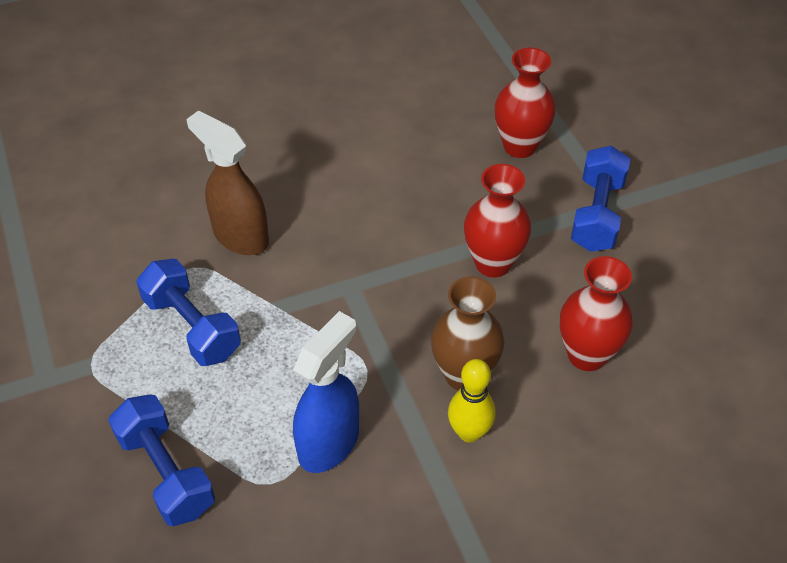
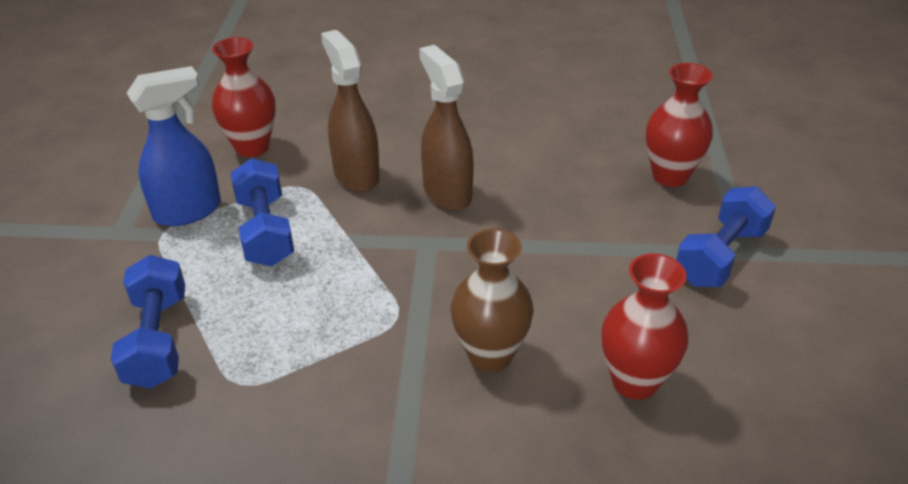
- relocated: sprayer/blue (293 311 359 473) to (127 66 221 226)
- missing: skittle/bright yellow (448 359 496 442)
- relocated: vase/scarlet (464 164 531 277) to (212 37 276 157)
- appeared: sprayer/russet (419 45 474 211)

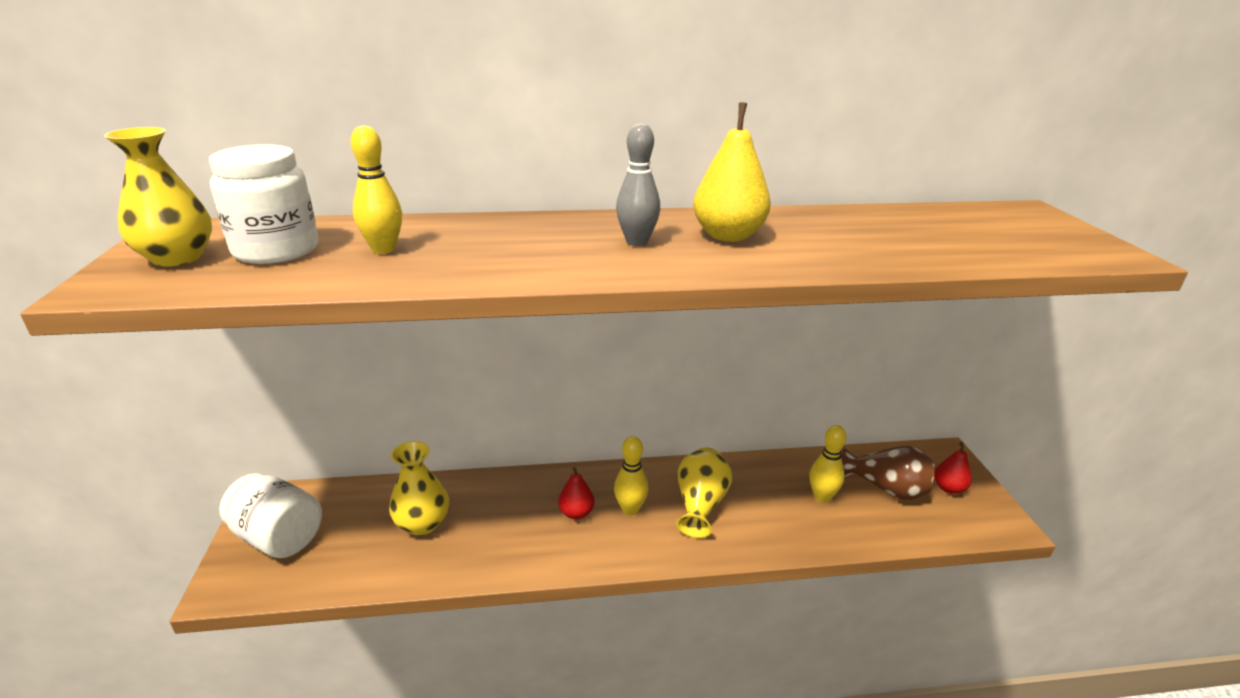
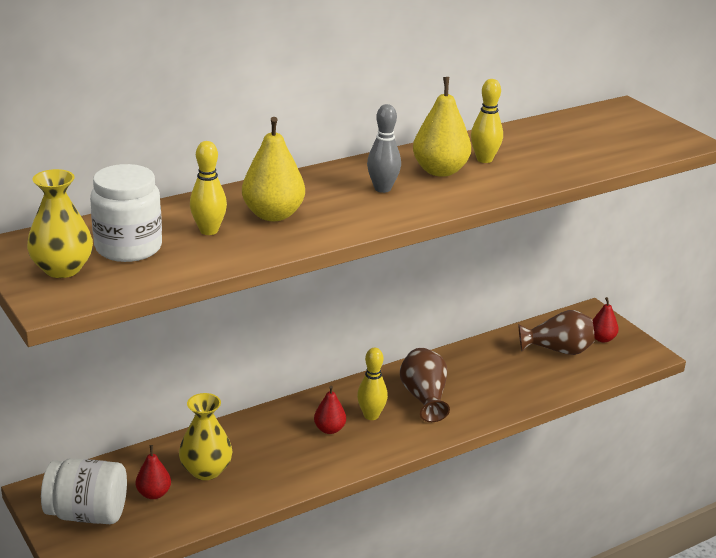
- colour: vase/bright yellow (676 448 732 538) to vase/russet (400 348 450 422)
- relocated: skittle/bright yellow (809 425 846 503) to (471 79 503 163)
- appeared: pear fruit/scarlet (136 445 171 499)
- appeared: pear fruit/bright yellow (242 117 305 221)

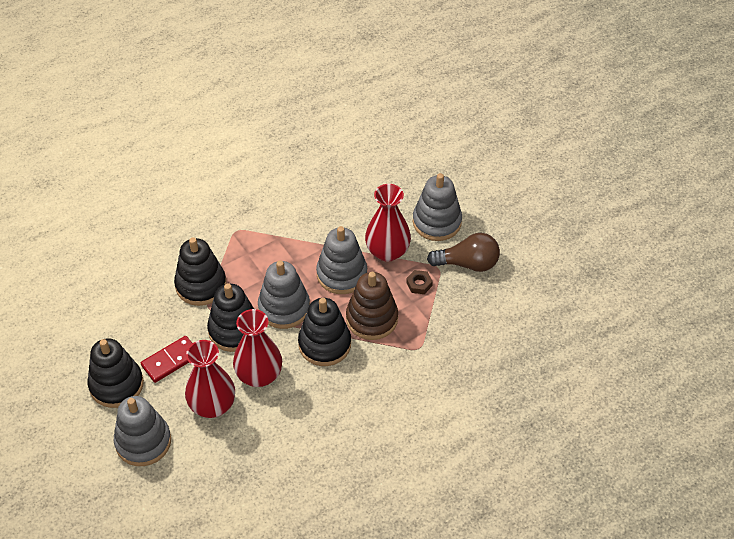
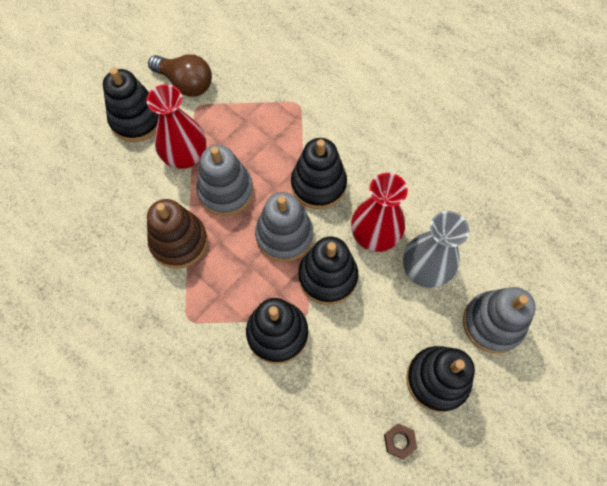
- missing: domino/scarlet (141 336 192 383)
- colour: vase/scarlet (185 340 235 418) to vase/grey (403 211 469 288)
- relocated: stacking rings/russet (346 272 398 340) to (147 199 208 269)
- relocated: nut/russet (406 270 433 294) to (384 423 417 459)
- colour: stacking rings/grey (413 173 462 241) to stacking rings/jet-black (103 68 159 142)
- spun: bulb/russet (427 233 500 272) = (148 54 212 97) 135 degrees clockwise

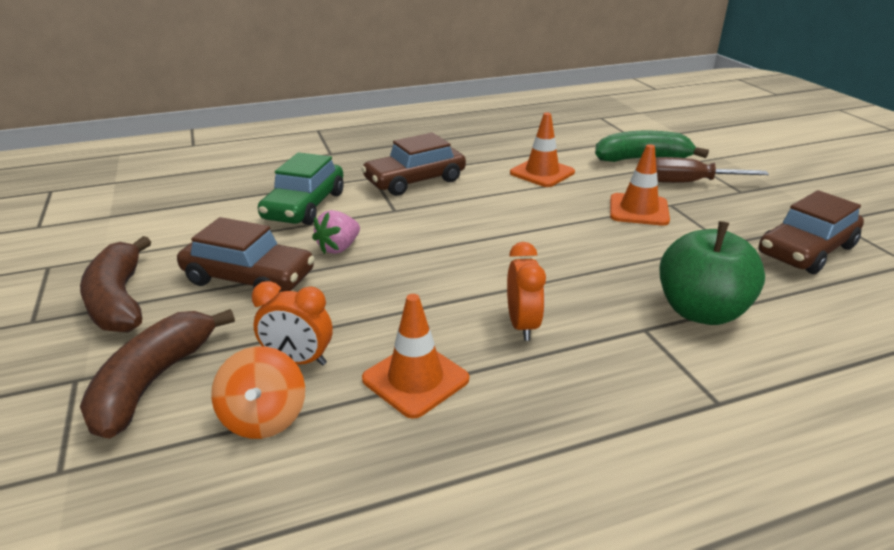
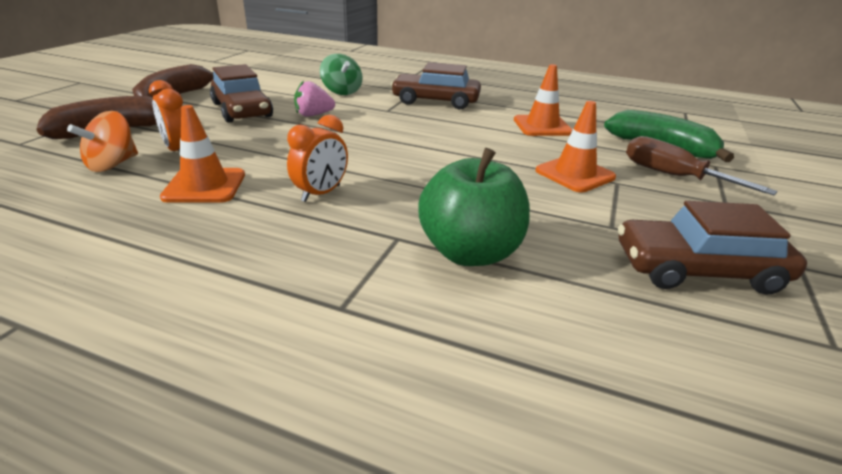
- exchanged: toy car/emerald (258 152 344 225) to toy top/emerald (320 54 362 95)

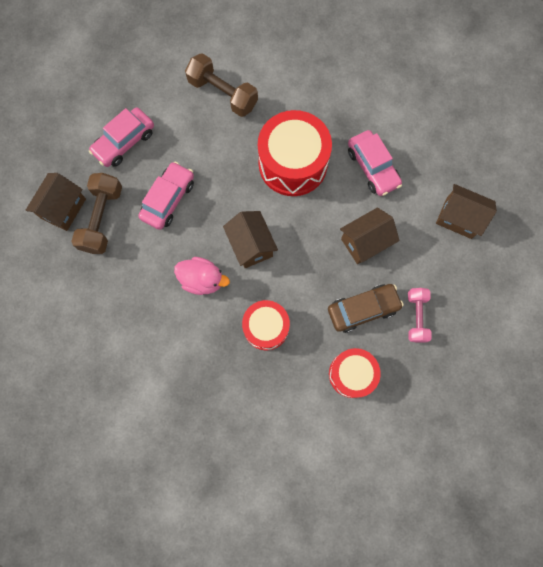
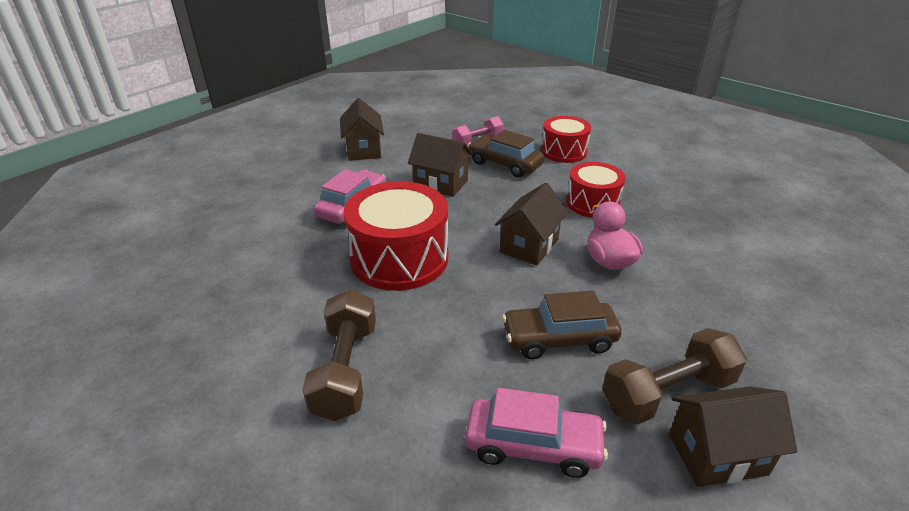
- colour: toy car/pink (138 162 194 230) to toy car/russet (502 290 622 359)

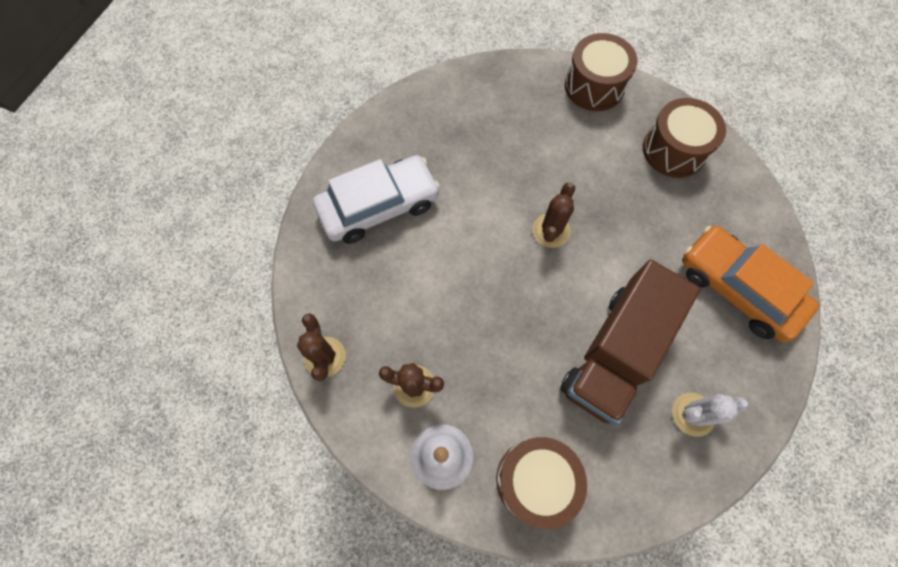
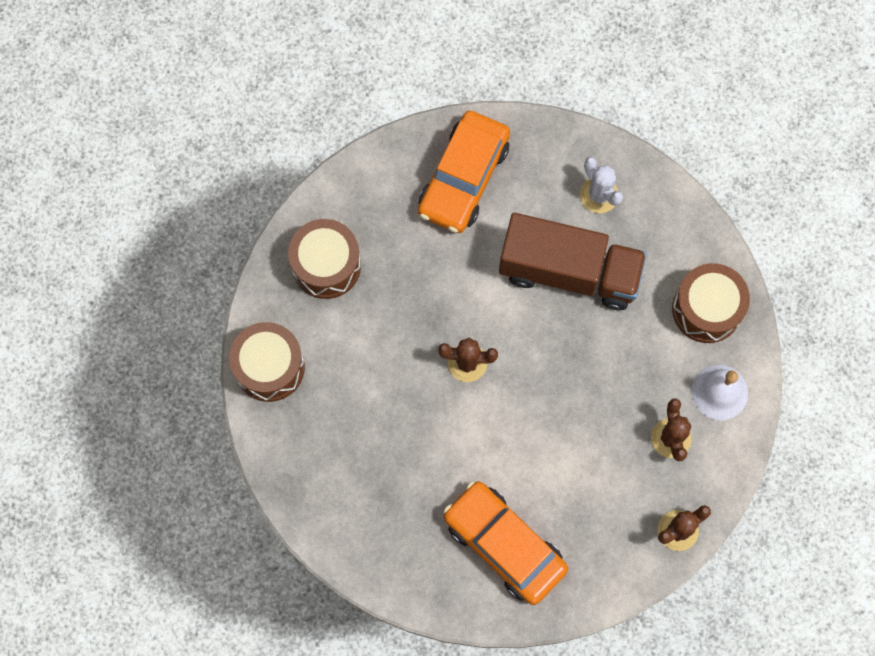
- colour: toy car/snow-white (313 155 440 244) to toy car/bright orange (444 481 568 605)

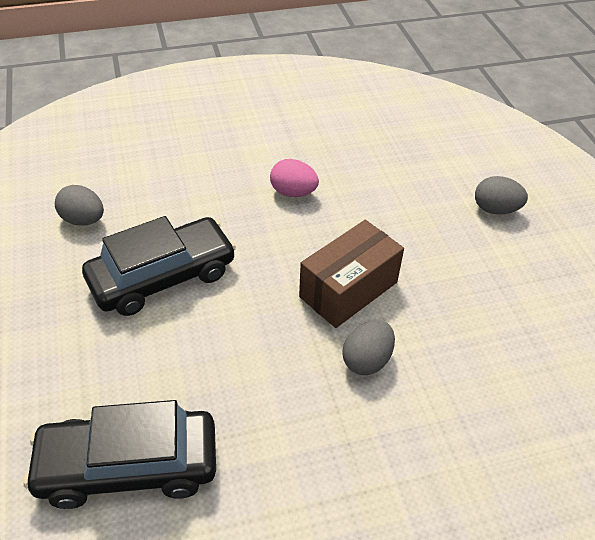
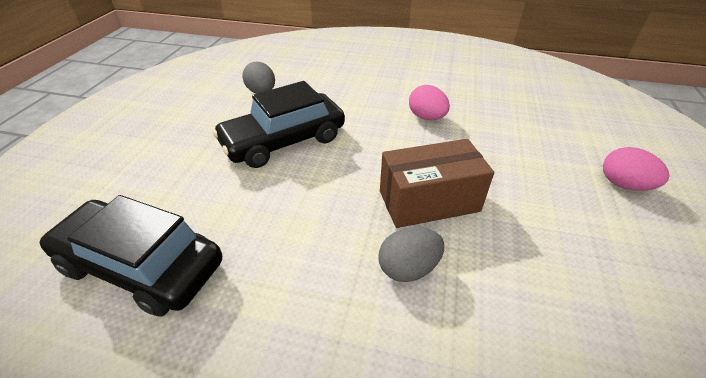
- spun: toy car/jet-black (82 216 236 316) = (213 81 345 168) 150 degrees clockwise
- colour: egg shape/grey (475 176 528 214) to egg shape/pink (603 147 669 191)

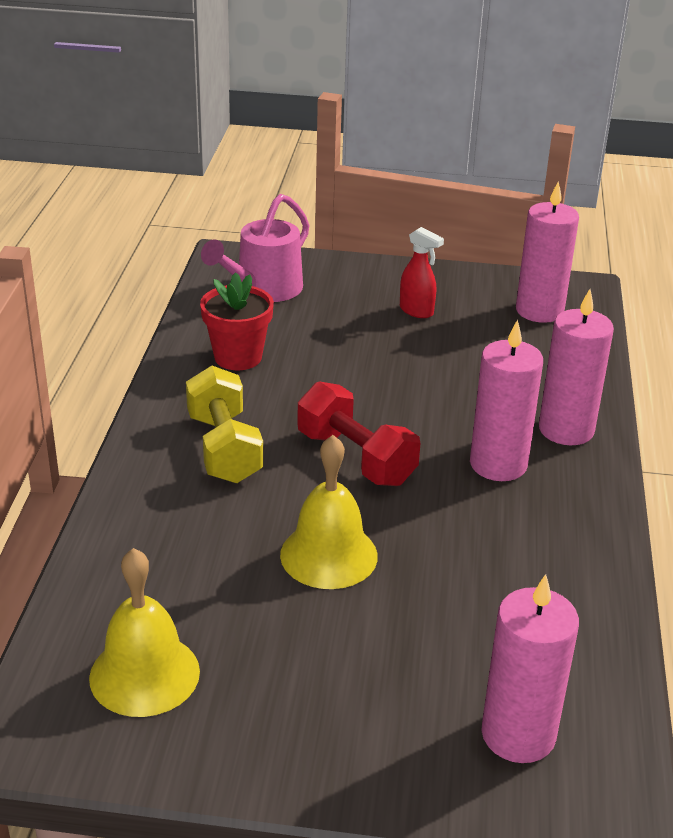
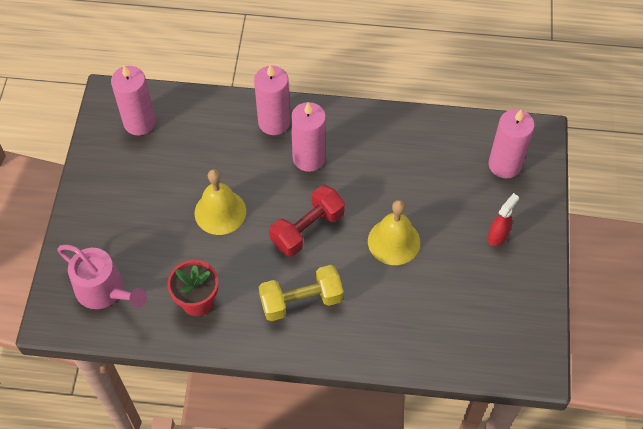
- relocated: bell/bright yellow (89 548 200 717) to (195 169 246 235)
- relocated: sprayer/scarlet (400 227 444 318) to (488 193 519 246)

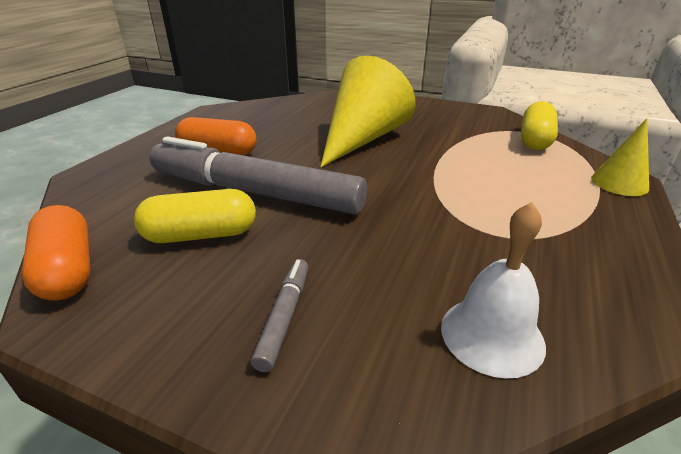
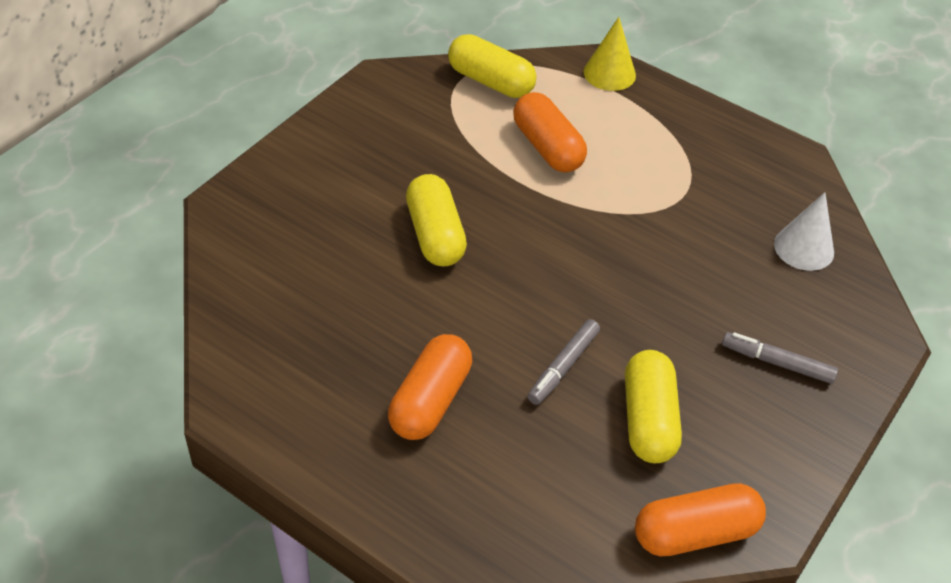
- size: marker pen/grey (149 136 367 215) = (528 319 600 405) x0.41
- exchanged: solid cone/bright yellow (321 56 416 167) to capsule/bright yellow (406 174 467 267)
- exchanged: bell/snow-white (441 202 546 378) to solid cone/snow-white (774 192 834 271)
- appeared: capsule/bright orange (513 92 587 172)

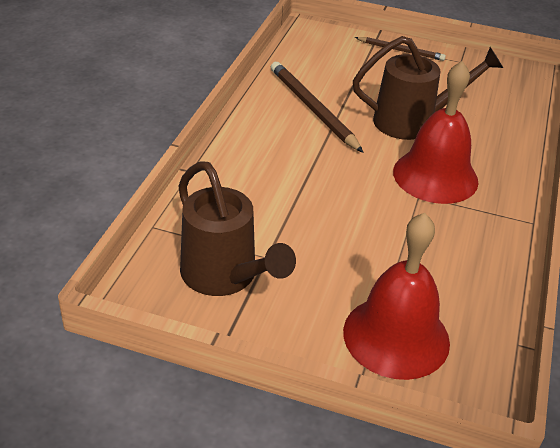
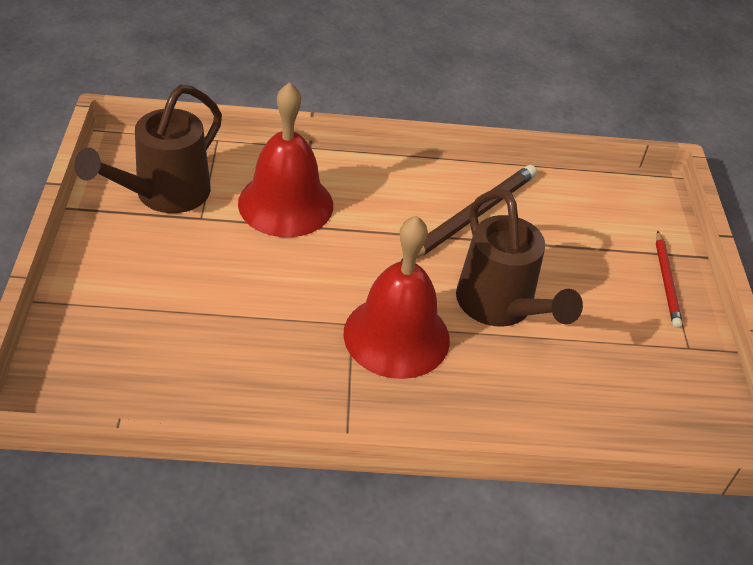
- relocated: bell/scarlet (343 213 450 380) to (238 82 333 237)
- colour: wooden pencil/russet (355 37 446 61) to wooden pencil/scarlet (656 231 682 328)

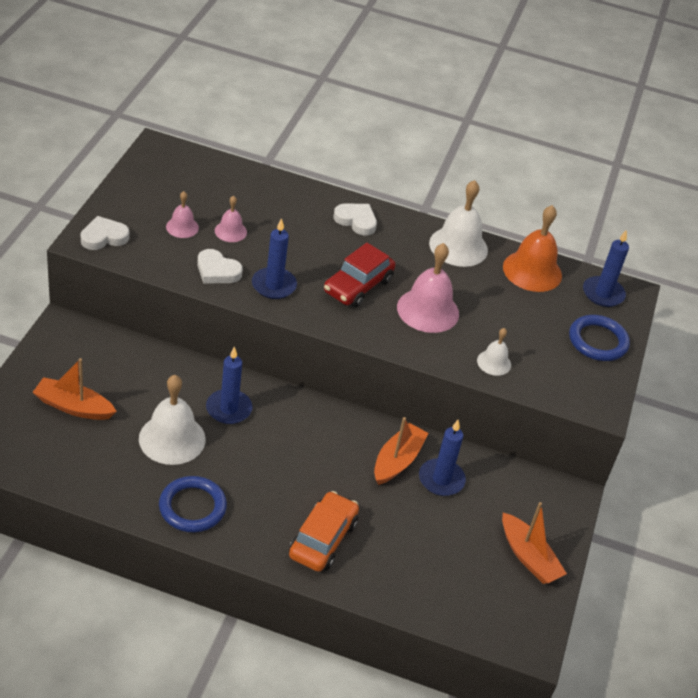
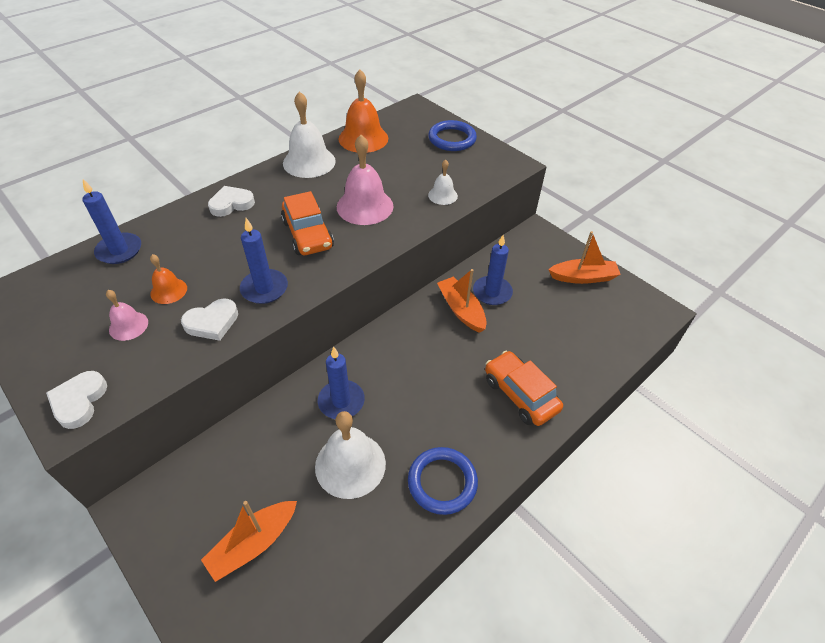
- colour: bell/pink (215 196 247 242) to bell/bright orange (150 254 187 304)
- colour: toy car/scarlet (324 243 395 308) to toy car/bright orange (281 191 334 255)
- relocated: candle/blue (583 230 629 307) to (82 179 141 264)

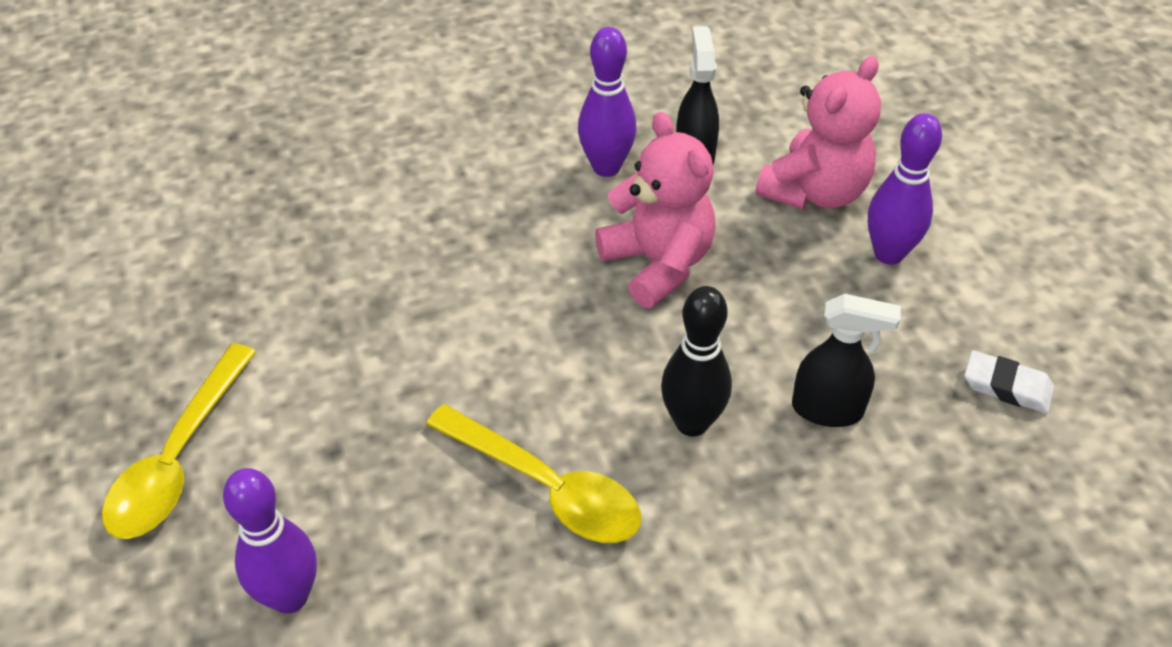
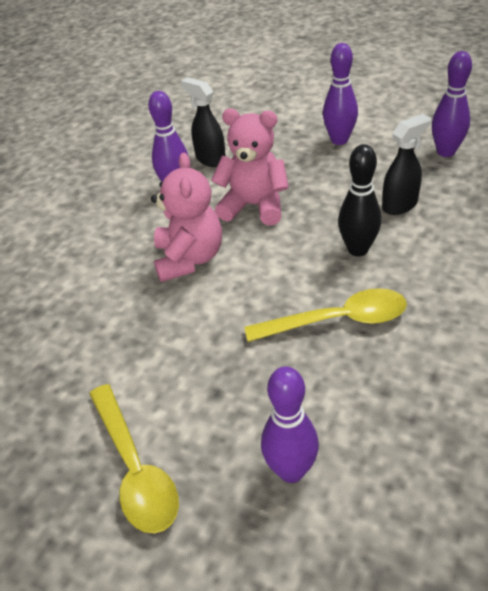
- relocated: stuffed bear/pink (755 56 881 210) to (151 153 222 282)
- exchanged: eraser/snow-white (965 351 1054 413) to skittle/purple (432 51 472 157)

